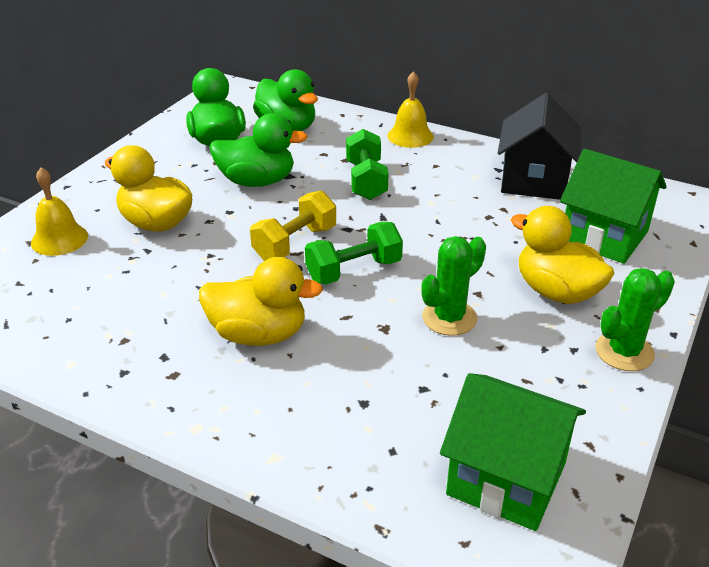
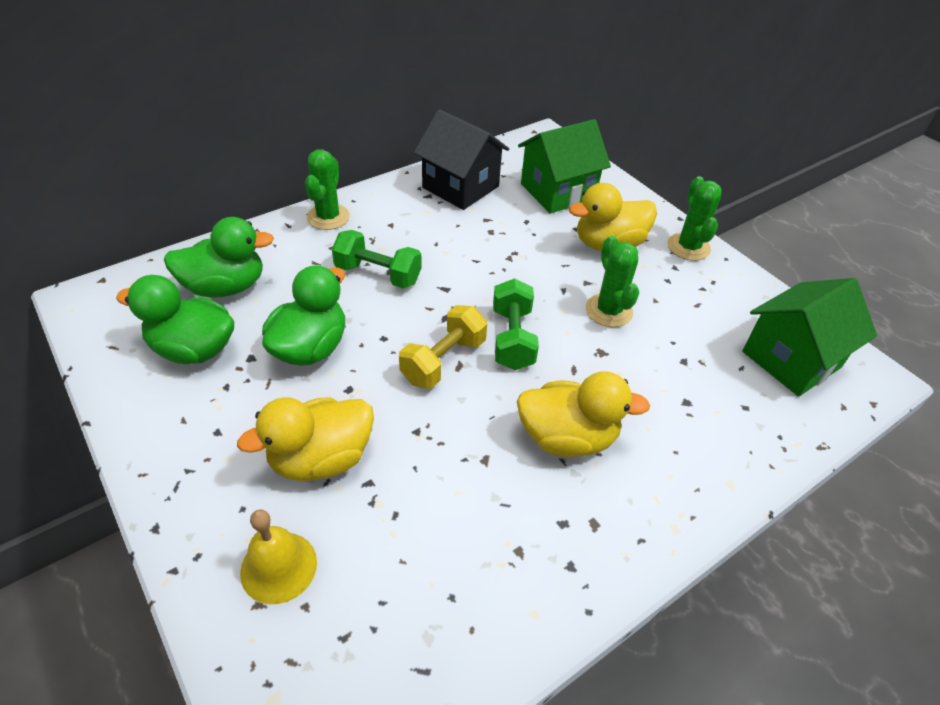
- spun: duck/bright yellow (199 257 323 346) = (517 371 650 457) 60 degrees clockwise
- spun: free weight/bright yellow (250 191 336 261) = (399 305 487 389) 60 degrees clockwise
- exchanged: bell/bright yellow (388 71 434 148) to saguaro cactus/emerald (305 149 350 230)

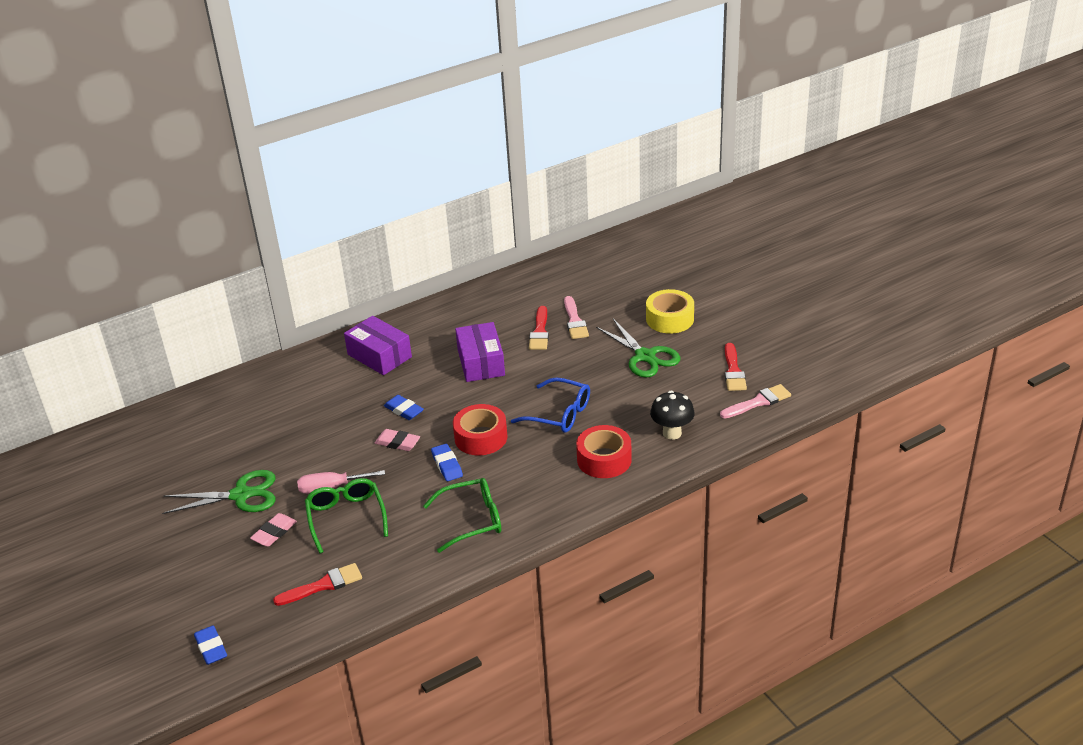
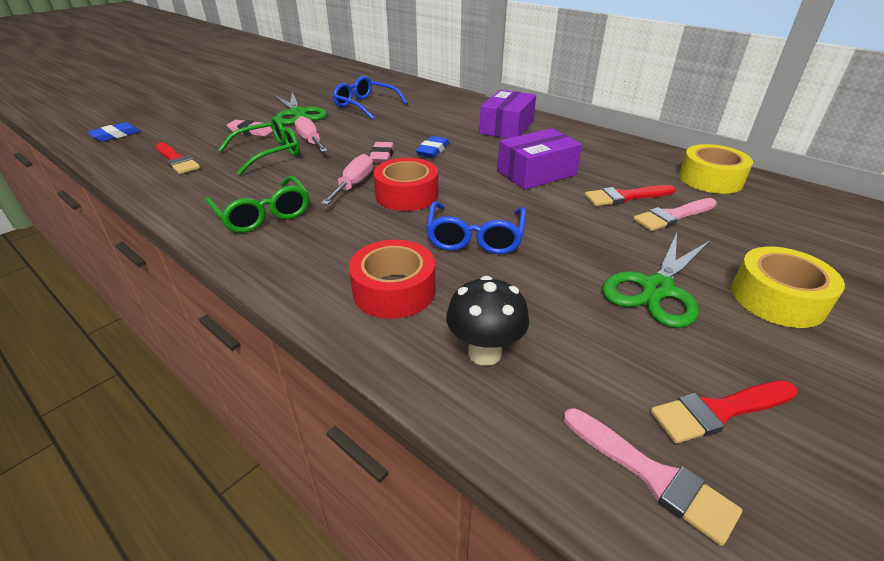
- exchanged: eraser/blue (431 444 463 481) to hand screwdriver/pink (321 154 373 205)
- appeared: eyeglasses/blue (333 76 408 120)
- appeared: sticky tape/bright yellow (679 144 753 194)

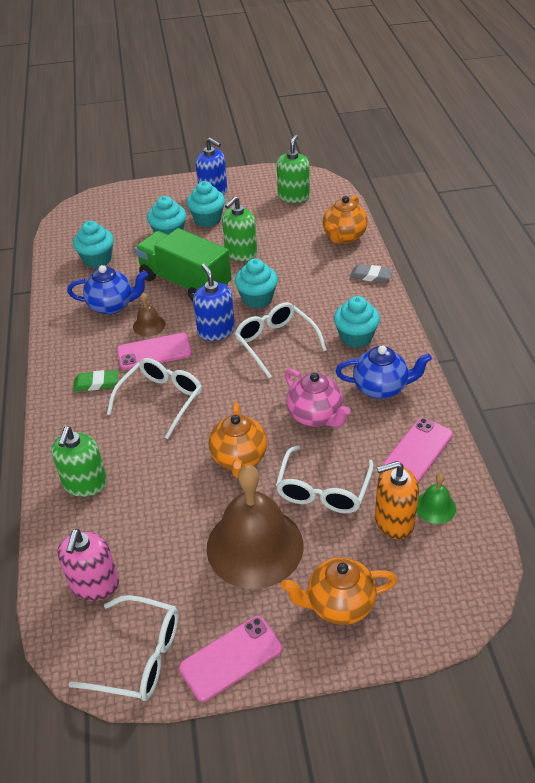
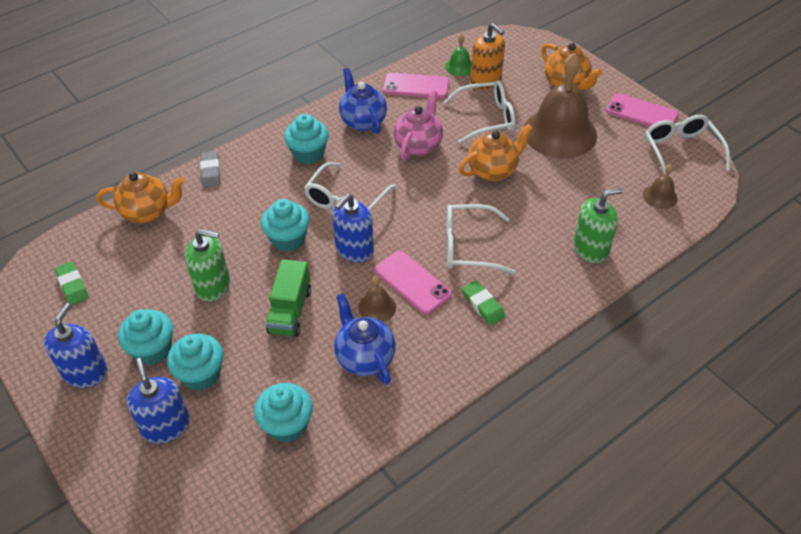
- exchanged: pump bottle/pink (57 529 119 601) to bell/russet (643 164 678 209)
- size: toy truck/emerald (135 228 231 301) = (266 259 311 337) x0.62
- exchanged: pump bottle/emerald (277 134 310 203) to eraser/emerald (55 261 88 305)
- appeared: pump bottle/blue (127 358 190 444)

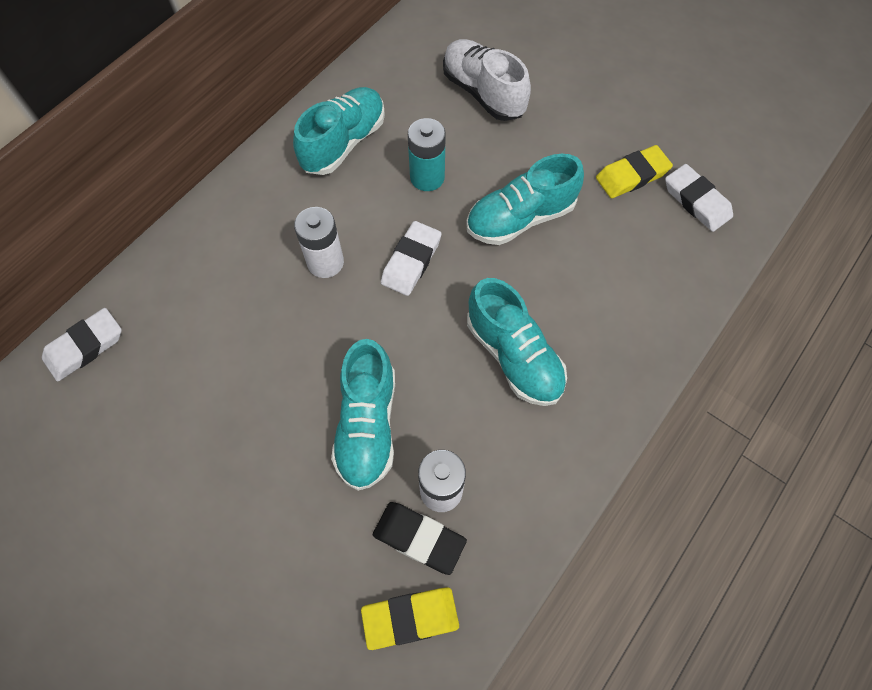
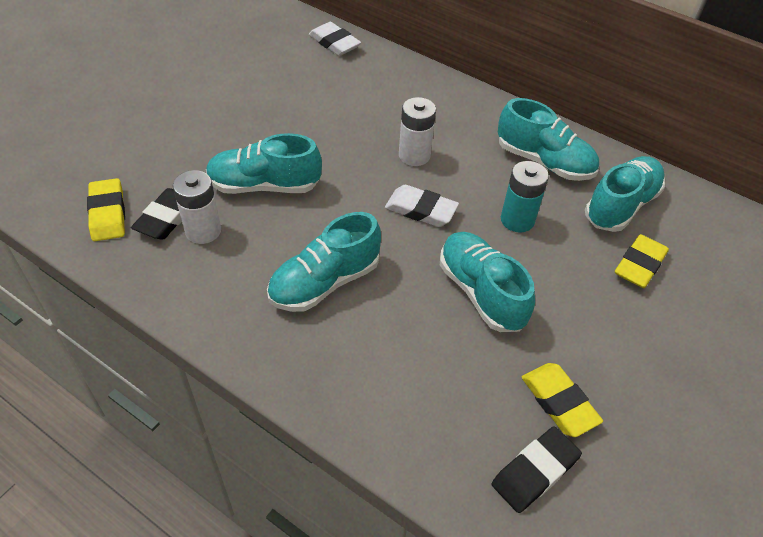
- exchanged: shoe/snow-white (443 39 531 121) to eraser/bright yellow (615 234 669 288)
- colour: eraser/snow-white (665 164 733 232) to eraser/jet-black (492 426 582 513)
- appeared: shoe/teal (585 156 665 232)

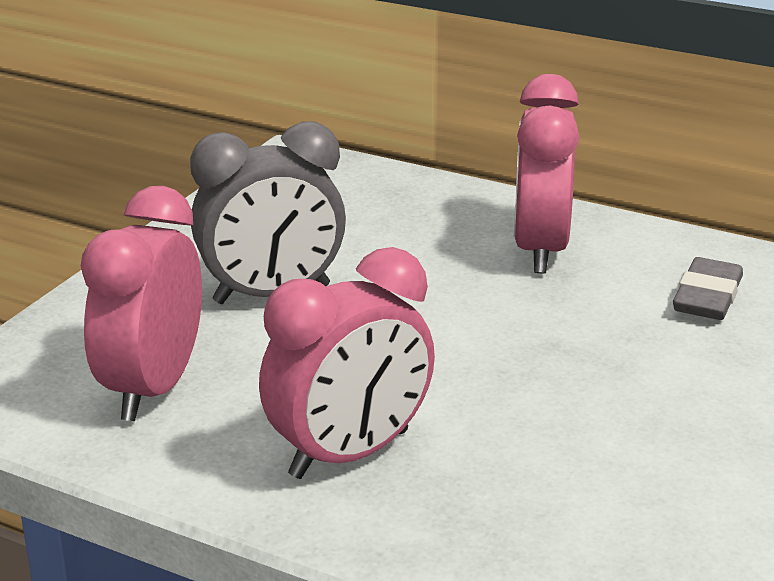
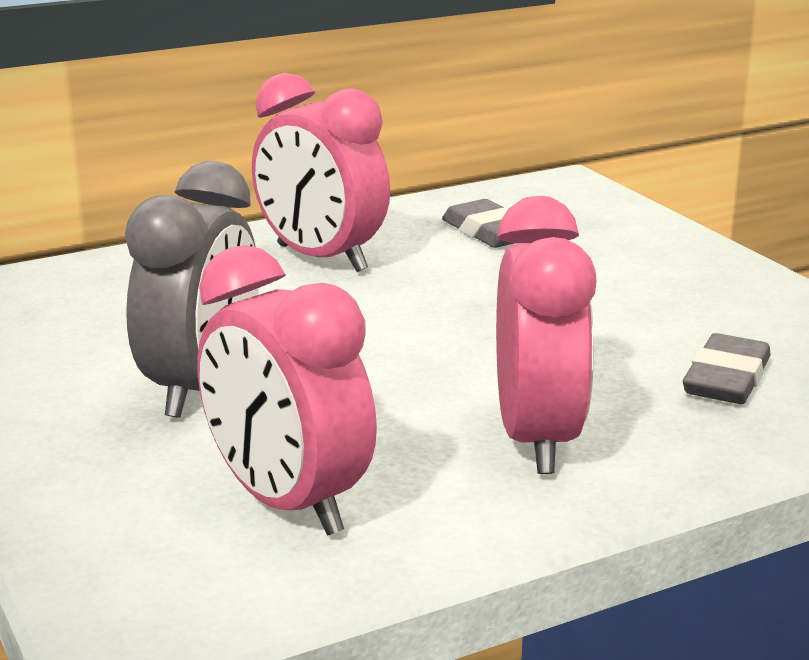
- appeared: eraser/grey (683 333 771 404)

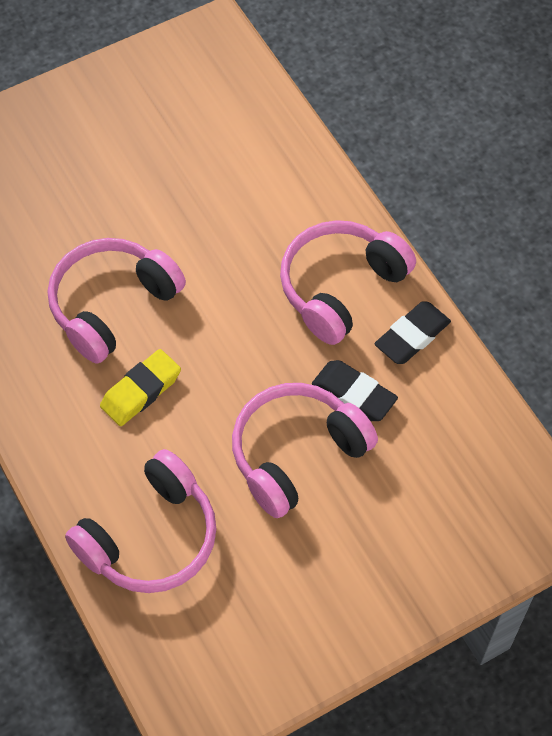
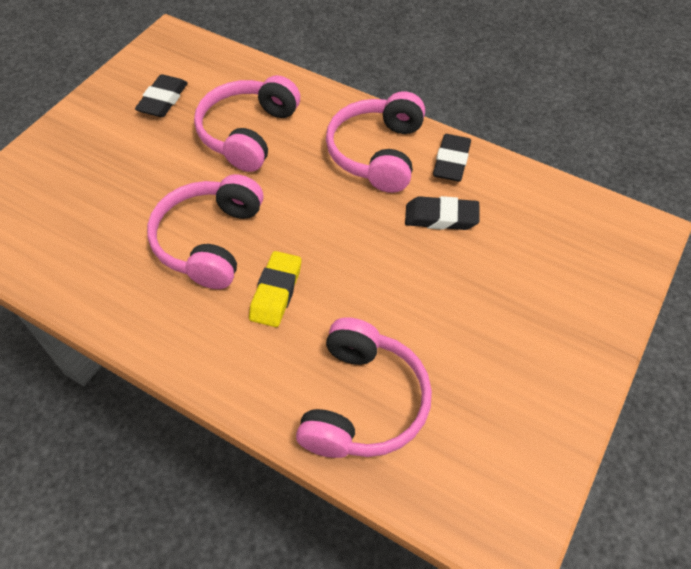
- relocated: headset/pink (232 383 378 518) to (194 75 300 172)
- appeared: eraser/jet-black (135 74 188 117)

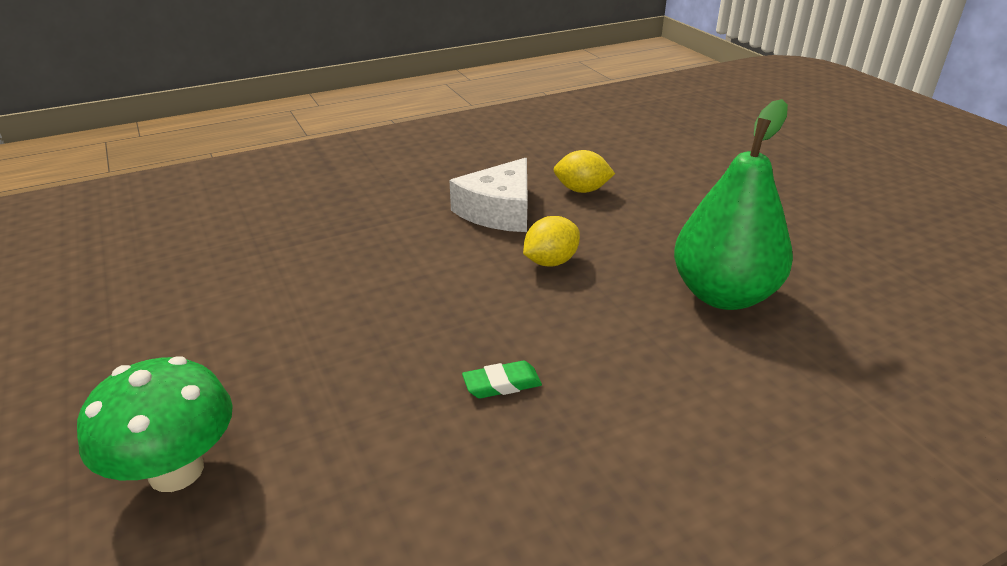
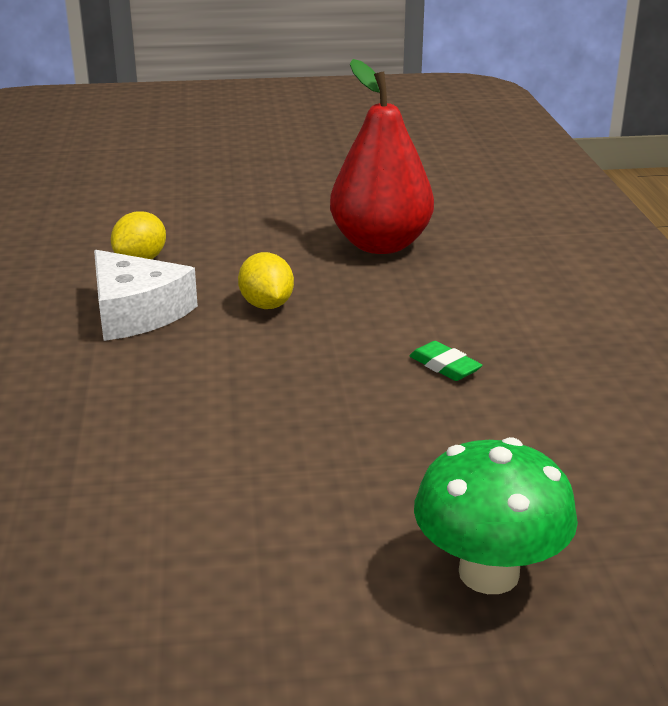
- spun: eraser/emerald (462 361 542 398) = (409 341 483 381) 45 degrees counterclockwise
- colour: pear fruit/emerald (674 99 793 310) to pear fruit/scarlet (330 59 434 254)

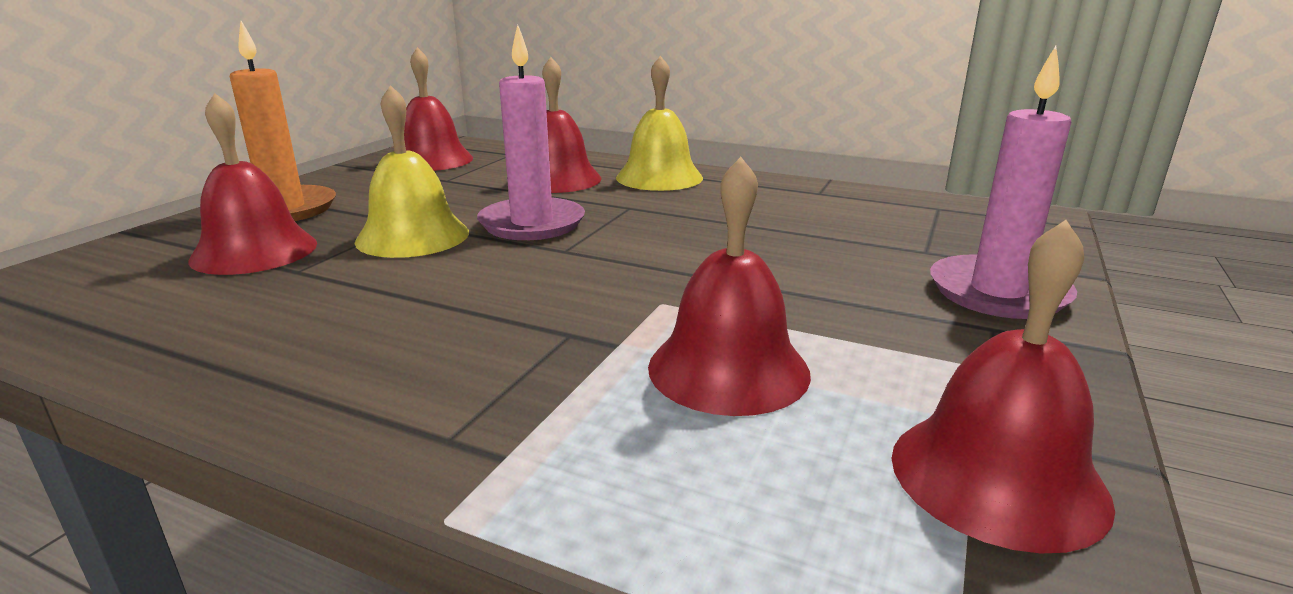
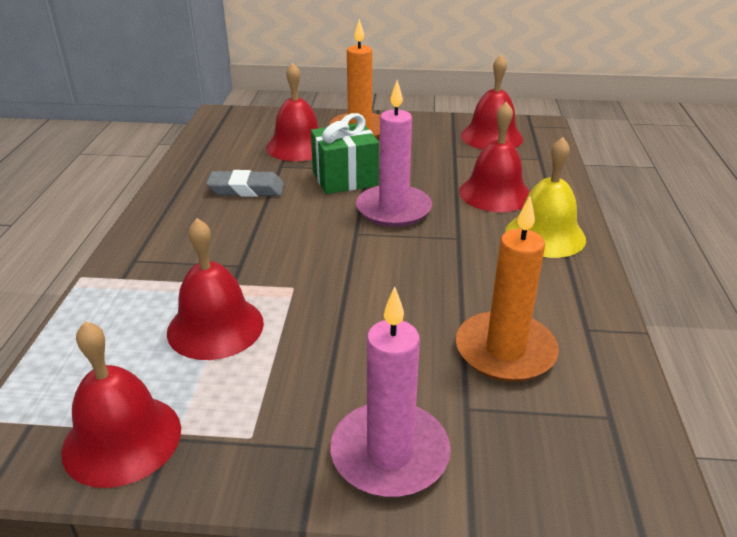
- exchanged: bell/bright yellow (354 85 469 258) to present/emerald (311 113 379 194)
- appeared: eraser/grey (206 170 284 197)
- appeared: candle/bright orange (456 196 559 382)

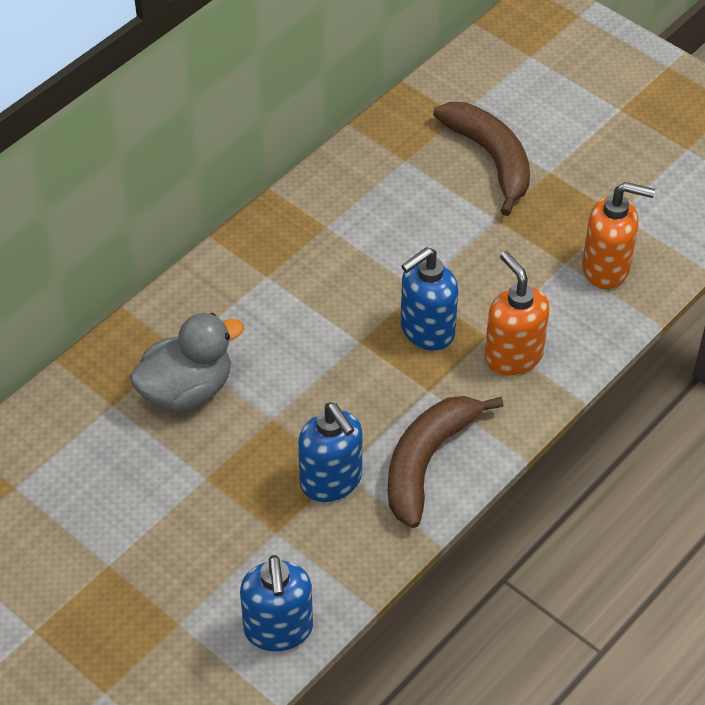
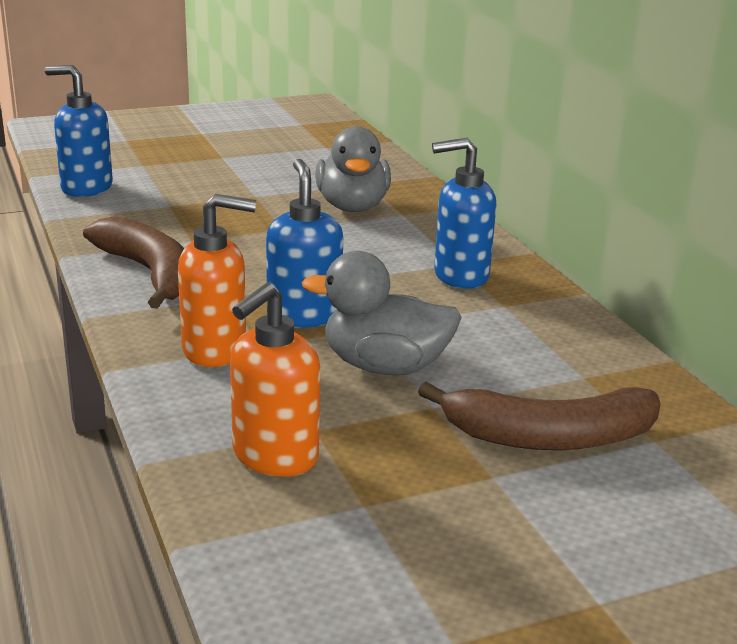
- relocated: pump bottle/blue (298 403 362 502) to (432 138 496 289)
- appeared: duck/grey (302 251 462 375)

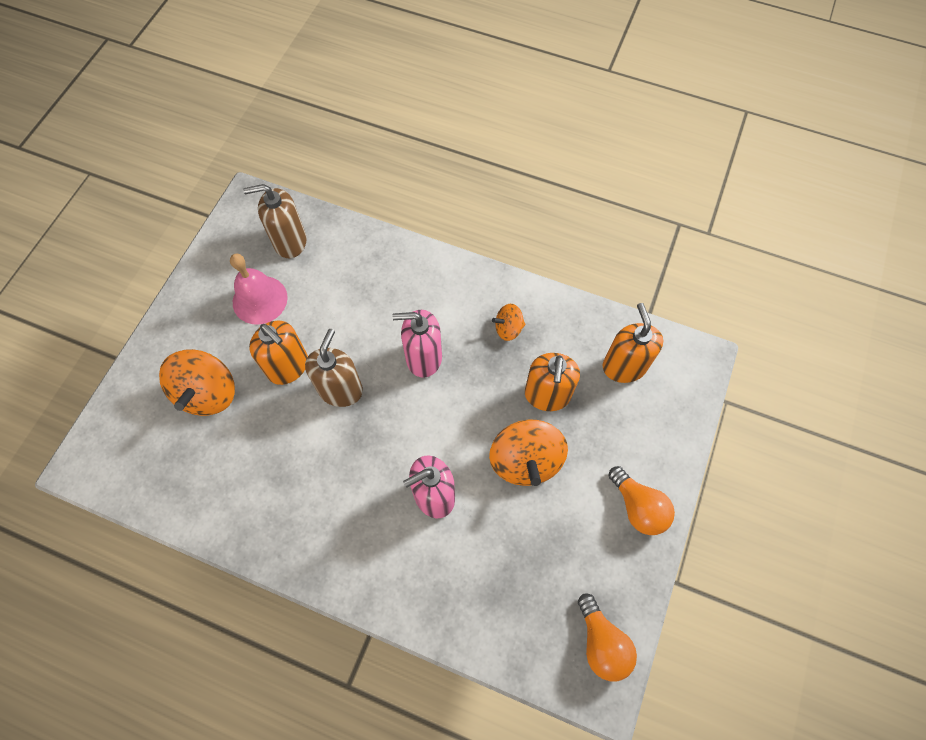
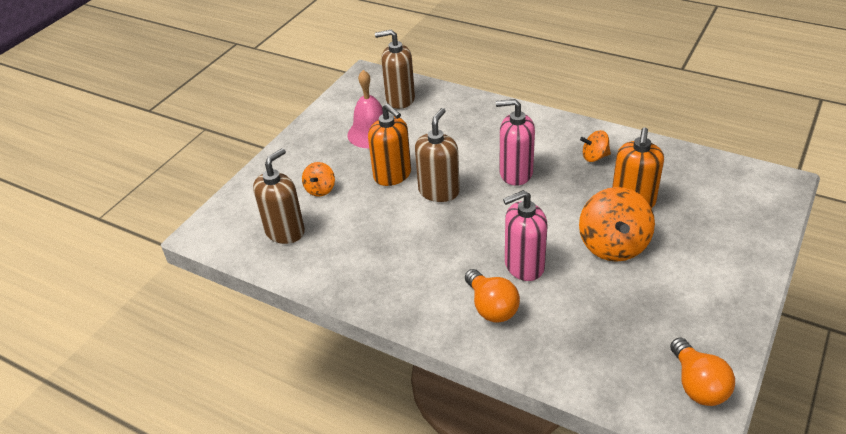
- size: toy top/bright orange (159 349 235 416) = (302 162 335 197) x0.52
- missing: pump bottle/bright orange (603 303 663 383)
- relocated: bulb/bright orange (608 466 675 535) to (465 269 520 323)
- appeared: pump bottle/russet (253 148 305 244)

